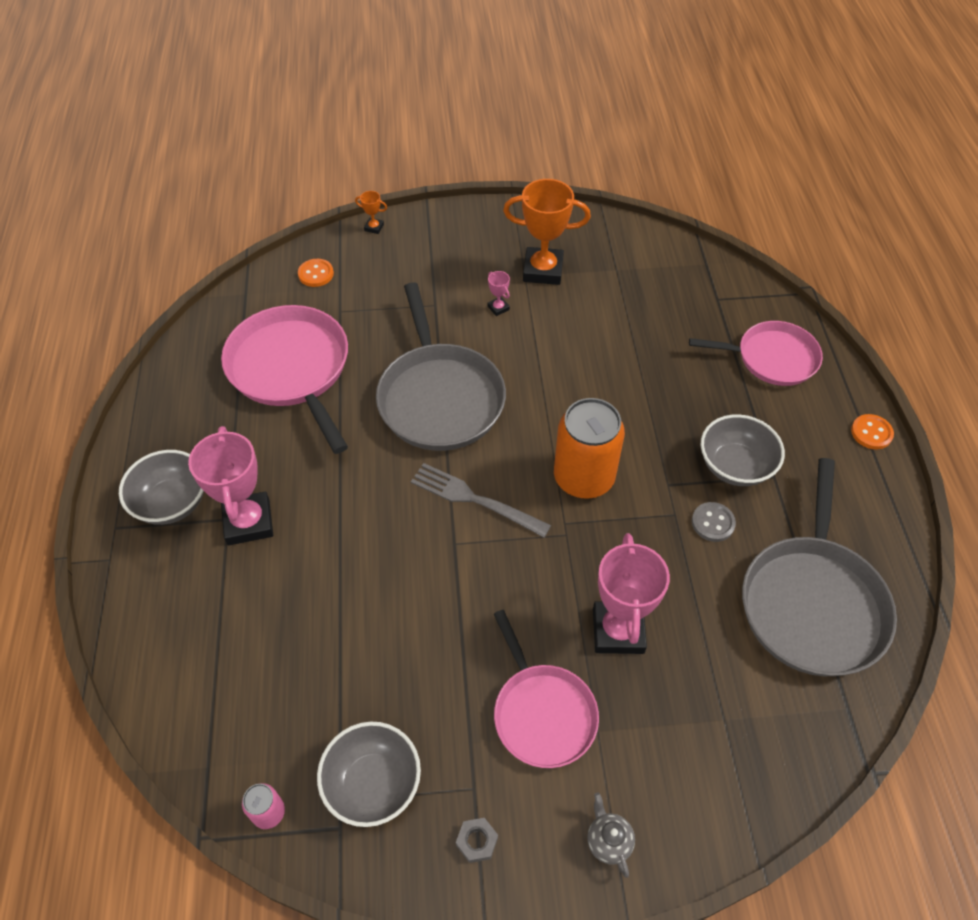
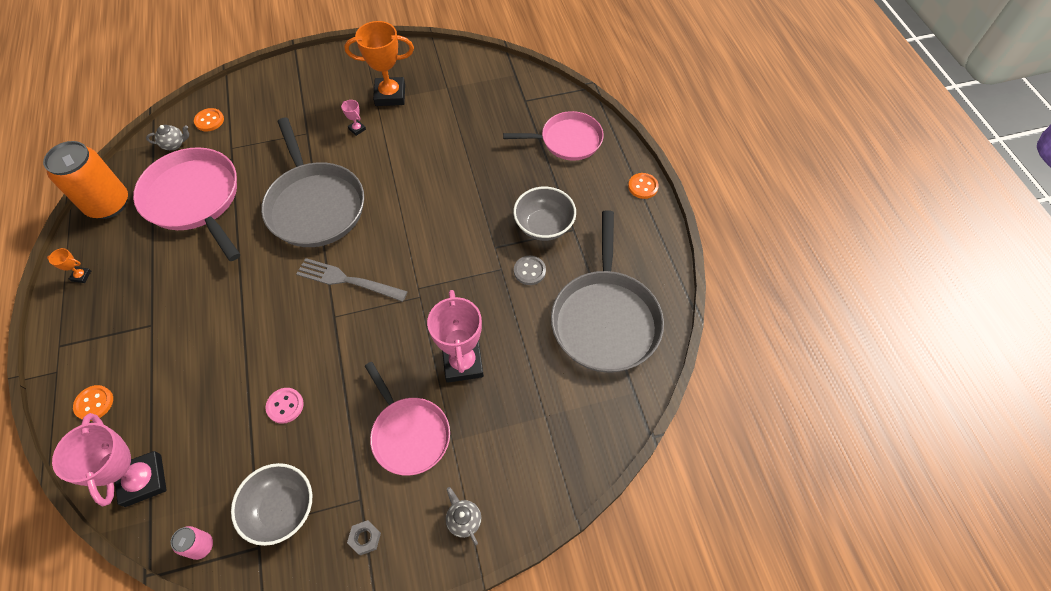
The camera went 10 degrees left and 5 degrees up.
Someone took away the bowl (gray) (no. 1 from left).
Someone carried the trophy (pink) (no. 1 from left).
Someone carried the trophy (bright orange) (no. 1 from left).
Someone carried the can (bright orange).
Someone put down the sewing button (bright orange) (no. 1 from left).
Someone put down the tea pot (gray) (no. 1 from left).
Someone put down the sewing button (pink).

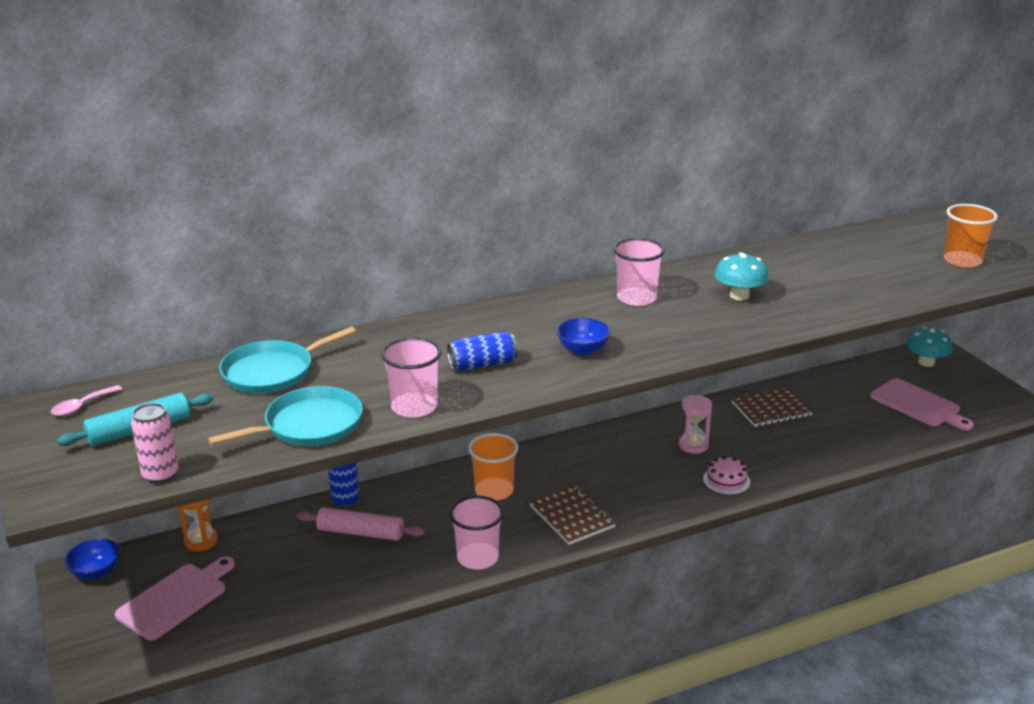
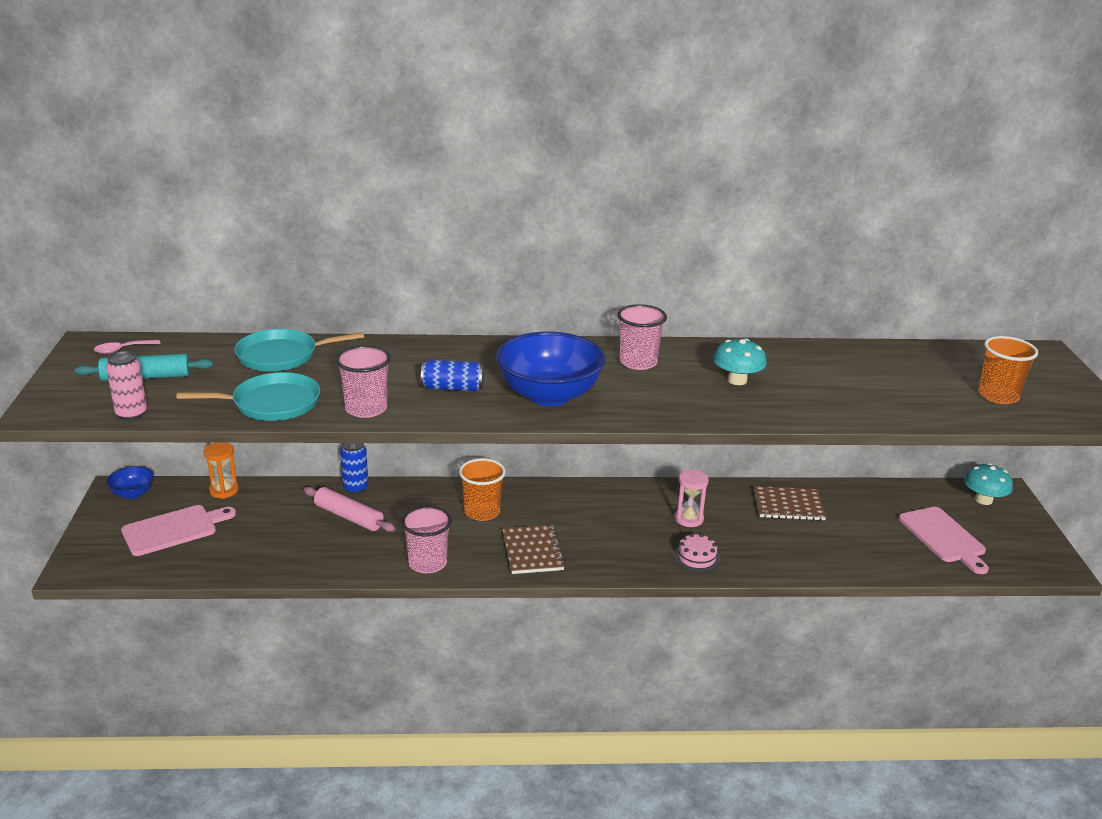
The camera went 20 degrees right and 0 degrees up.
Someone scaled the bowl (blue) (no. 2 from left) by 2.11.

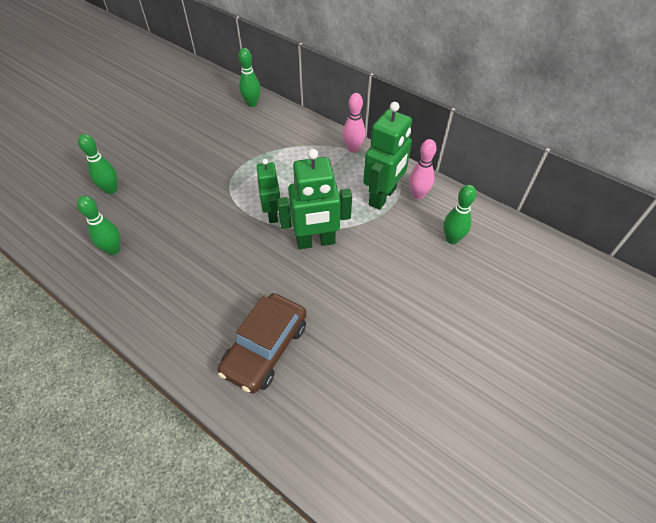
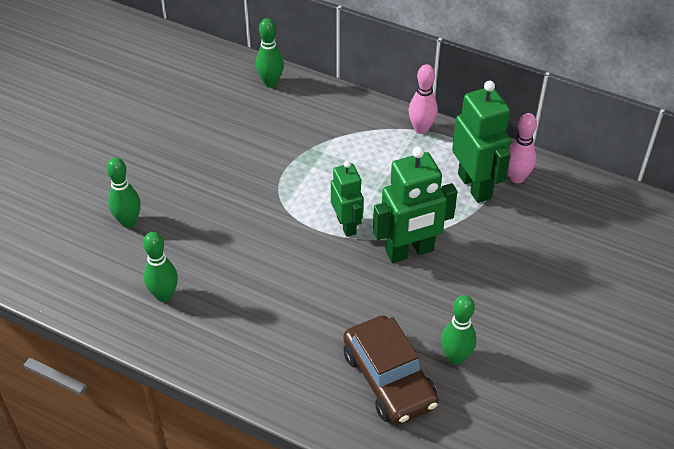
The camera went 10 degrees left and 5 degrees down.
Someone rotated the toy car (russet) by 45 degrees counterclockwise.
Someone rotated the toy robot (green) (no. 3 from left) by 45 degrees counterclockwise.
Someone carried the tenpin (green) (no. 4 from left).

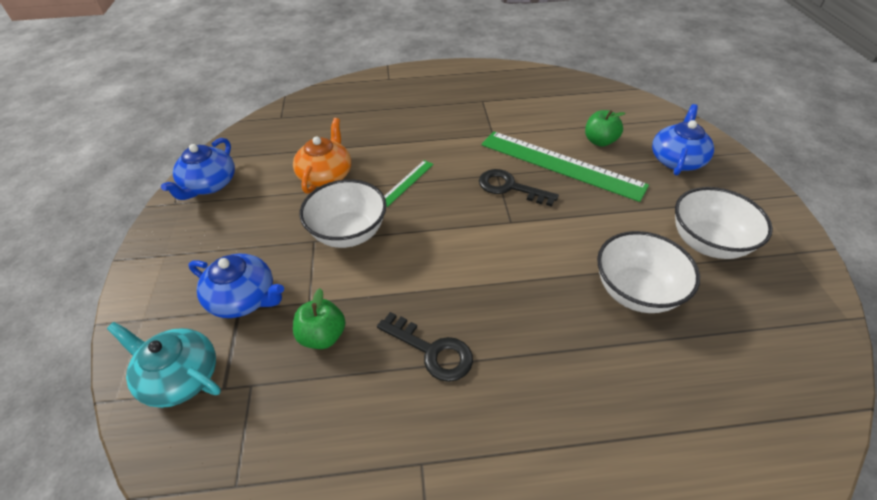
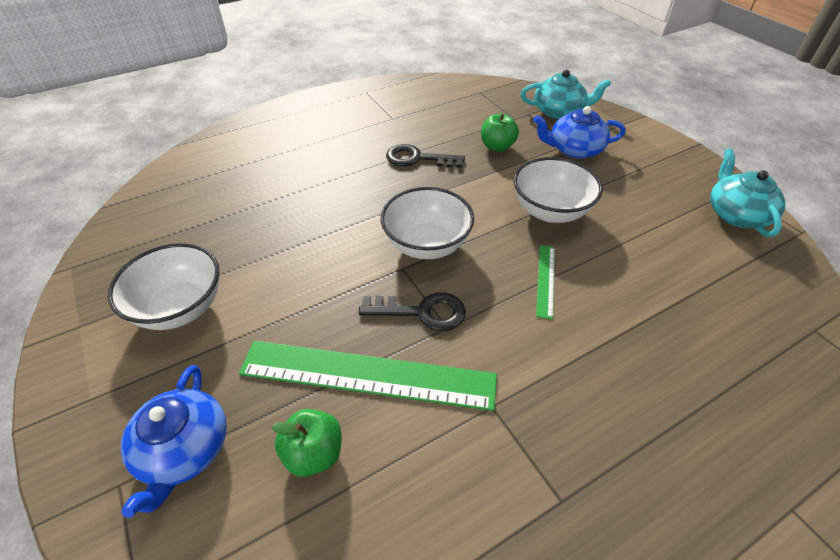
The camera went 155 degrees right and 0 degrees up.
Someone repainted the tea pot (blue) (no. 1 from left), which became the tea pot (aqua) (no. 2 from left).
Someone took away the tea pot (bright orange).
Someone carried the bowl (white) (no. 2 from left).

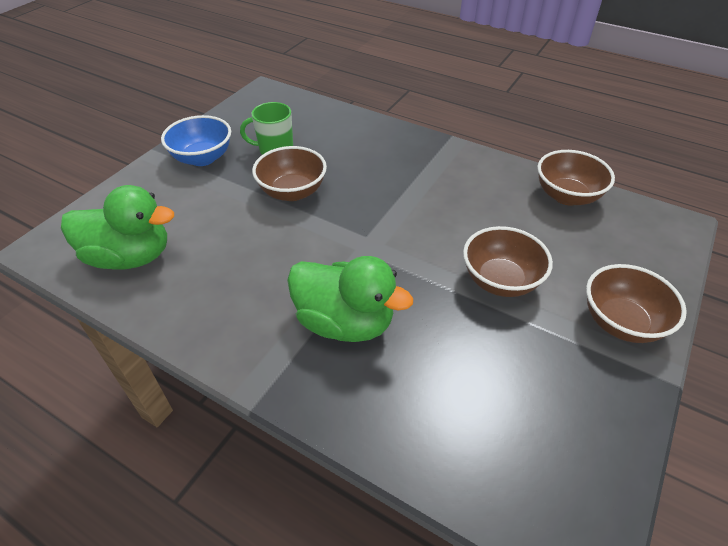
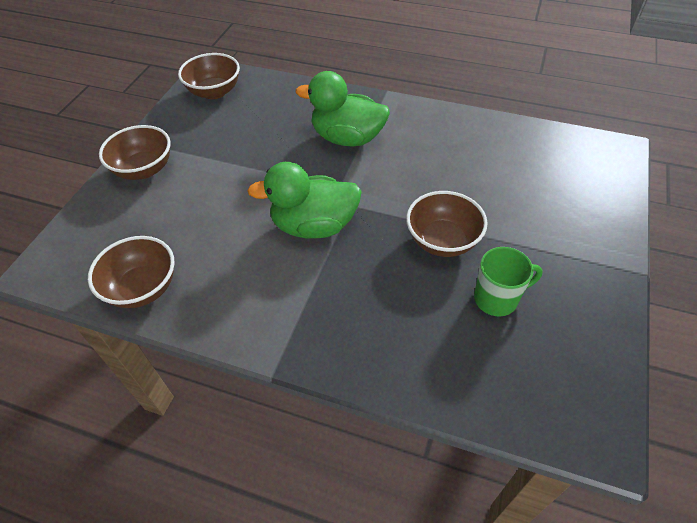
The camera went 170 degrees right and 5 degrees up.
Someone carried the toy duck (green) (no. 1 from left).
Someone took away the bowl (blue).
Someone carried the bowl (russet) (no. 2 from left in the first image).

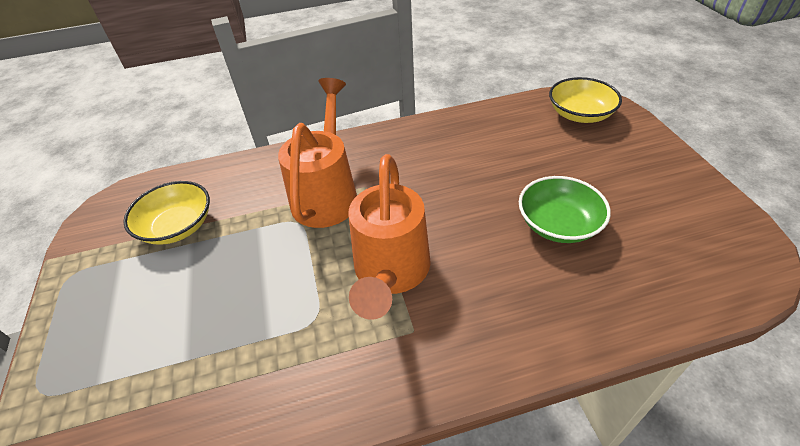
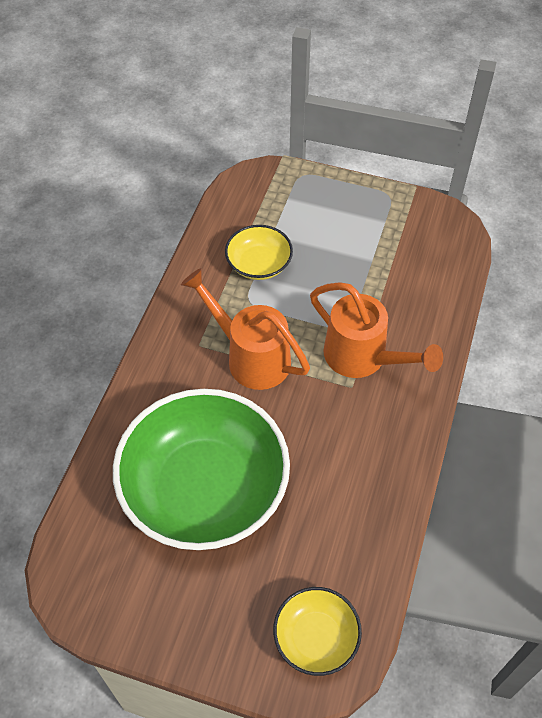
The camera went 120 degrees right and 10 degrees up.
Someone carried the bowl (yellow) (no. 1 from left).
Someone scaled the bowl (green) by 2.15.

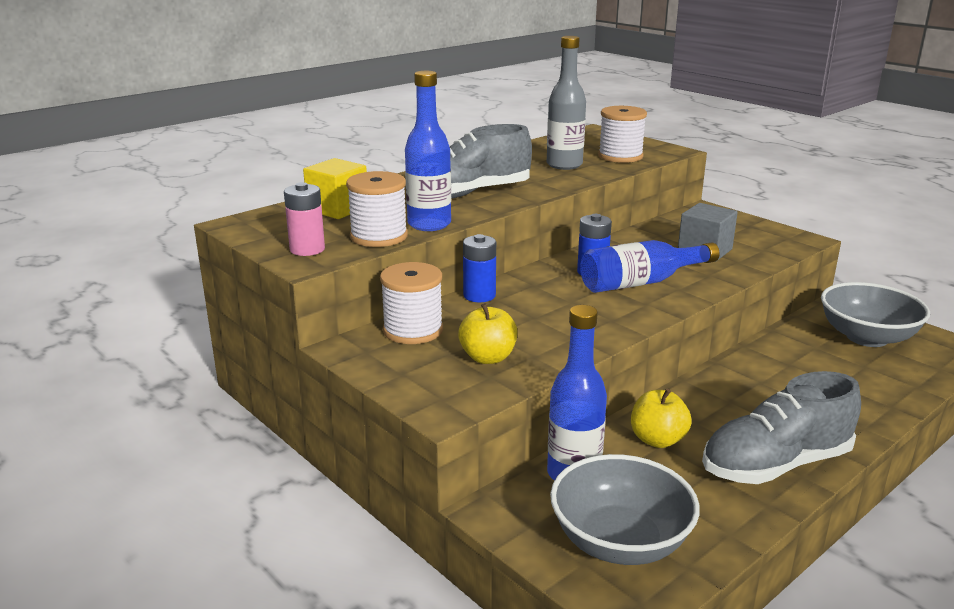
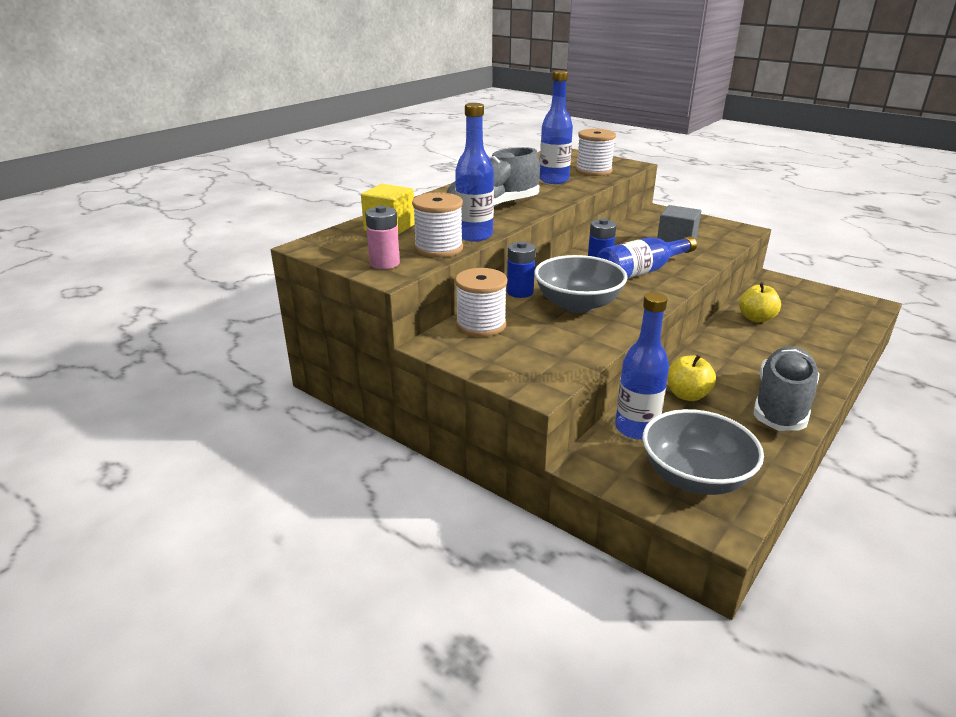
The camera went 10 degrees left and 5 degrees up.
Someone carried the apple fruit (yellow) (no. 1 from left in the first image).
Someone repainted the drink bottle (gray), which became the drink bottle (blue) (no. 2 from left).
Someone rotated the sneaker (gray) (no. 2 from left) by 150 degrees clockwise.
Someone carried the bowl (gray) (no. 2 from left in the first image).

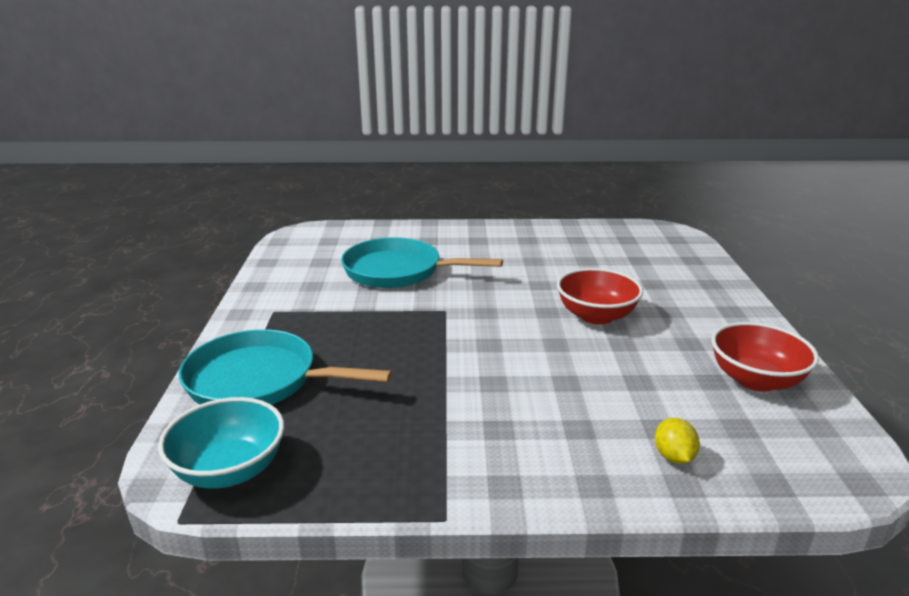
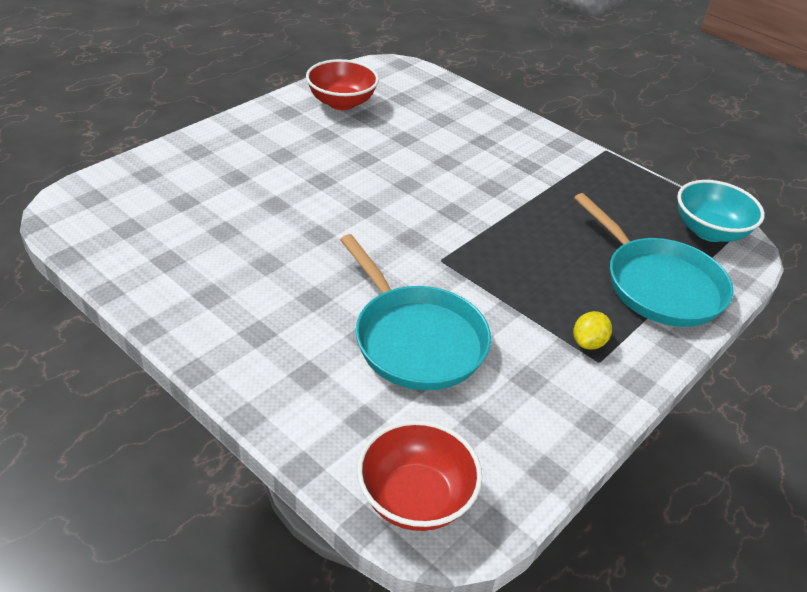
The camera went 140 degrees left and 15 degrees up.
Someone carried the bowl (crimson) (no. 1 from left in the first image).
Someone carried the citrus fruit (yellow).

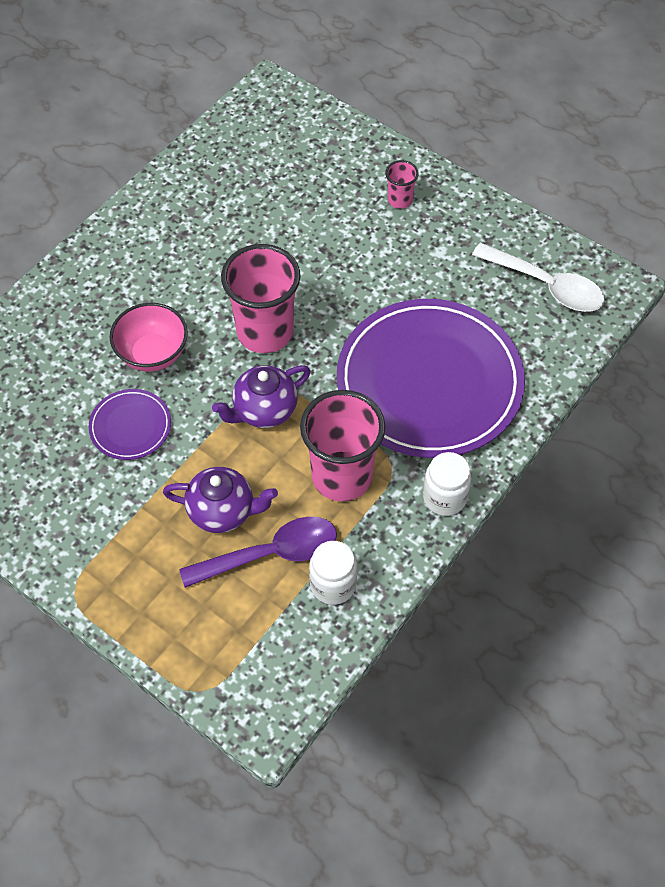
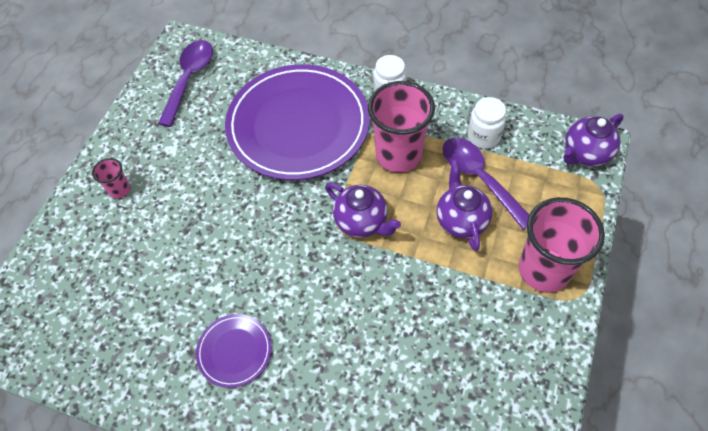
The camera went 105 degrees left and 0 degrees up.
Someone carried the dinner plate (royal purple) (no. 1 from left).
Someone took away the bowl (pink).
Someone carried the beaker (pink) (no. 1 from left in the first image).
Someone repainted the tablespoon (white), which became the tablespoon (royal purple) (no. 1 from left).
Someone put down the tea pot (royal purple) (no. 3 from left).

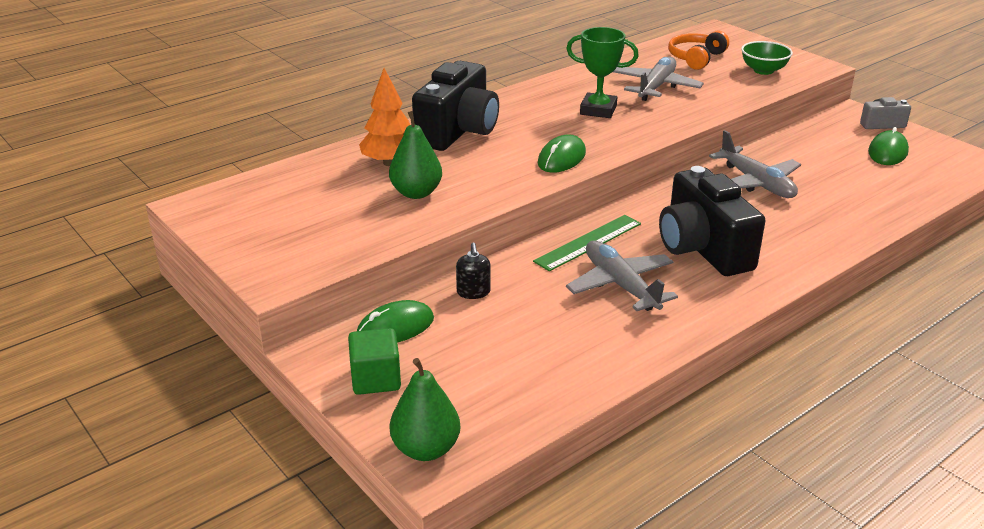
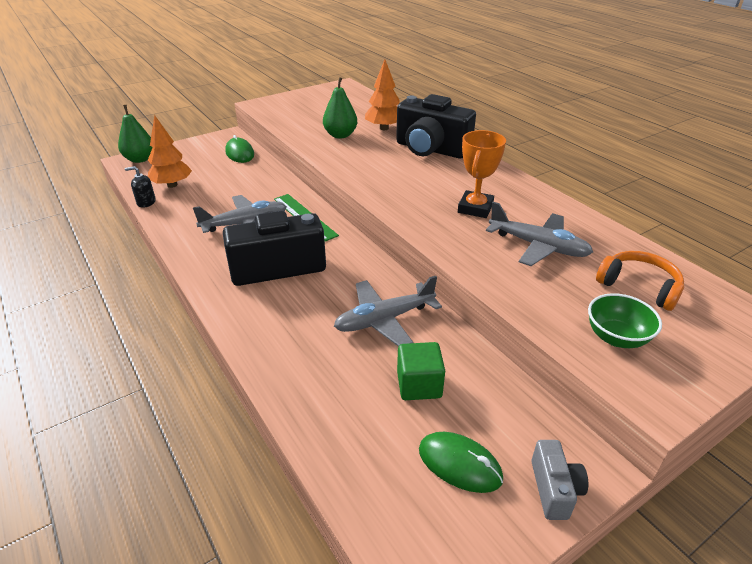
The camera went 95 degrees right and 5 degrees up.
Someone carried the solid cube (green).
Someone carried the pump bottle (jet-black).
Someone took away the mouse (green) (no. 2 from left).
Someone repainted the trophy (green), which became the trophy (bright orange).
Someone put down the fir tree (bright orange) (no. 1 from left).

